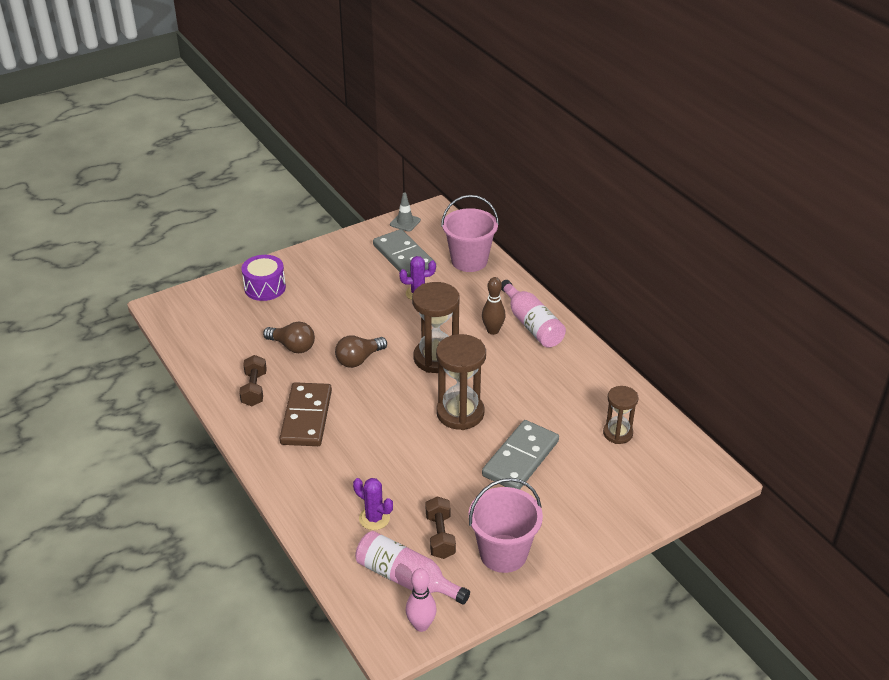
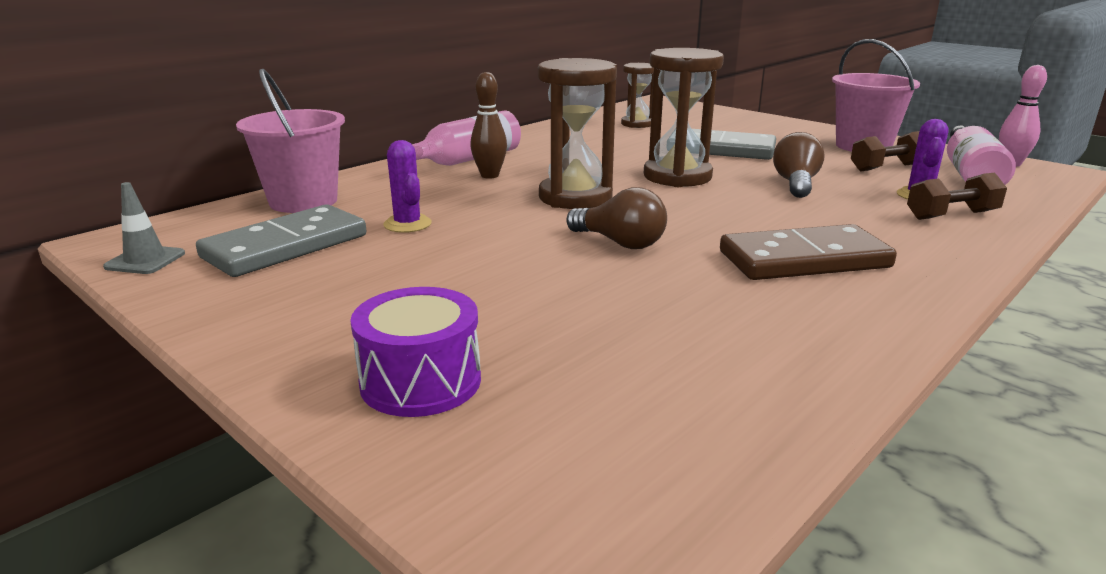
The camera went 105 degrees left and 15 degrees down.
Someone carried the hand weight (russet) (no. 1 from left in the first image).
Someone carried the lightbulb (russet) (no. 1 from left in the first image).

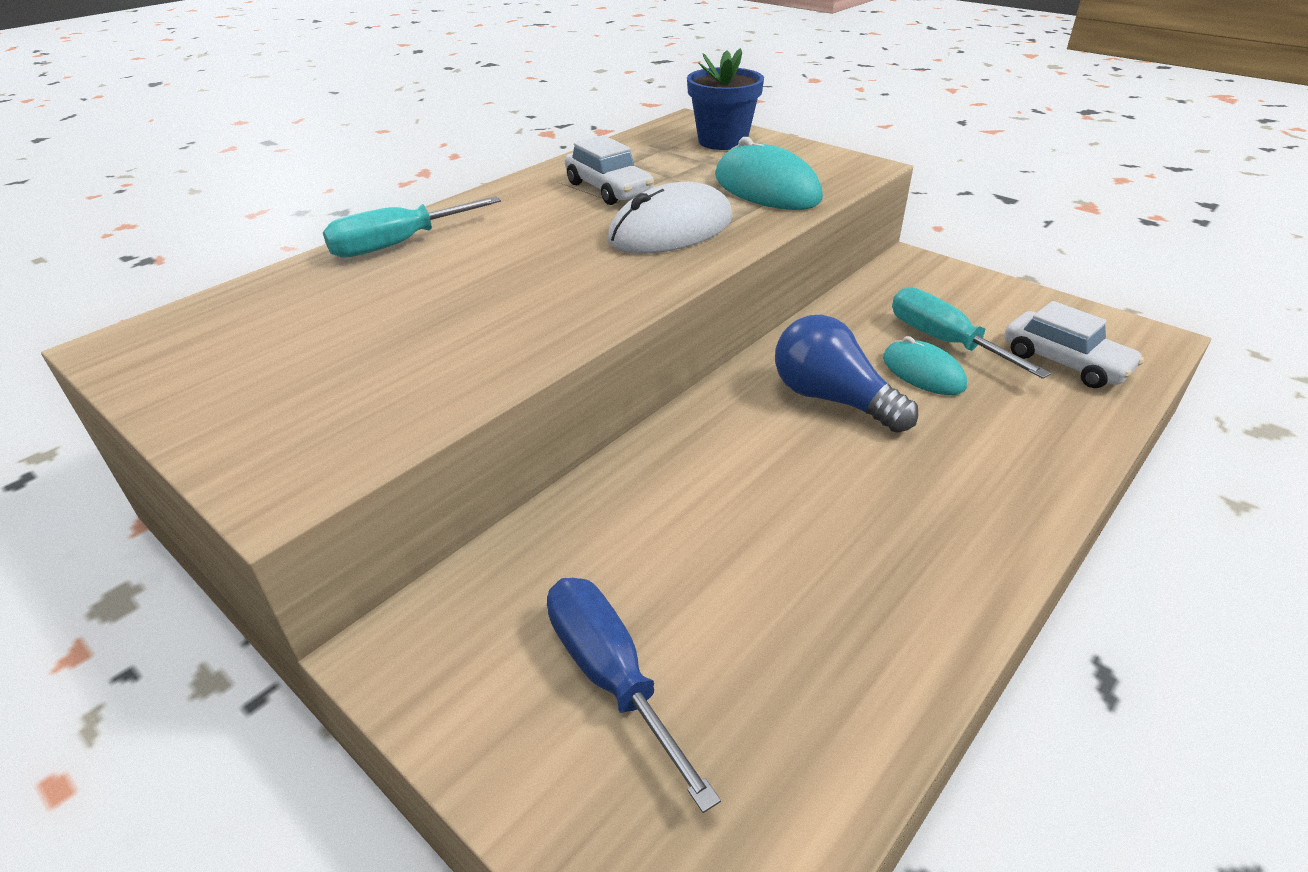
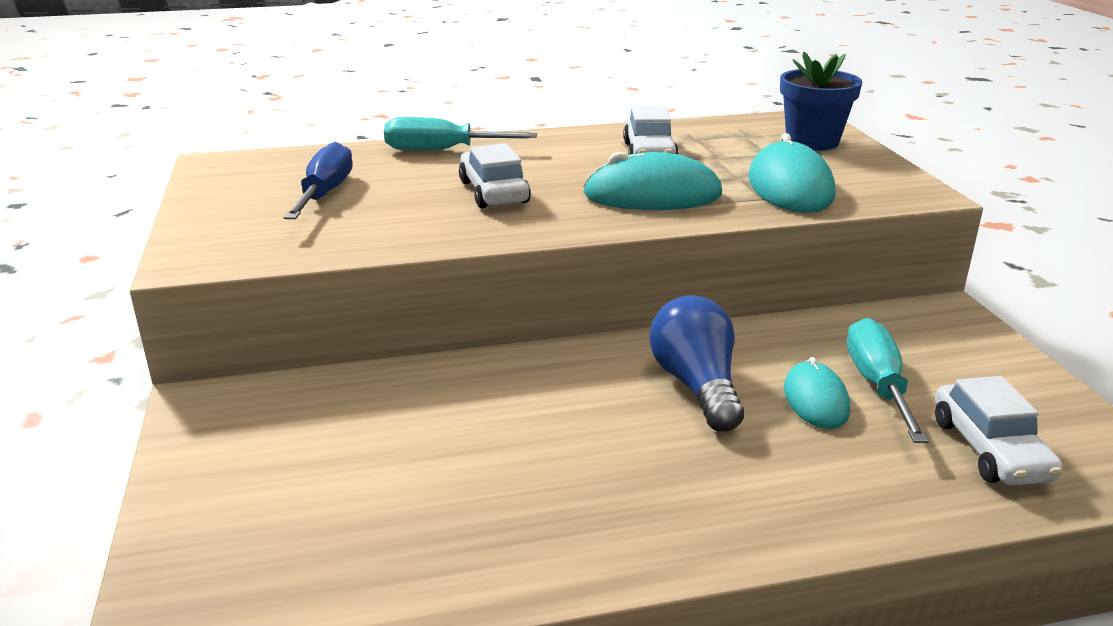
The camera went 35 degrees right and 10 degrees down.
Someone carried the screwdriver (blue).
Someone repainted the mouse (white), which became the mouse (aqua) (no. 1 from left).
Someone put down the toy car (white) (no. 1 from left).

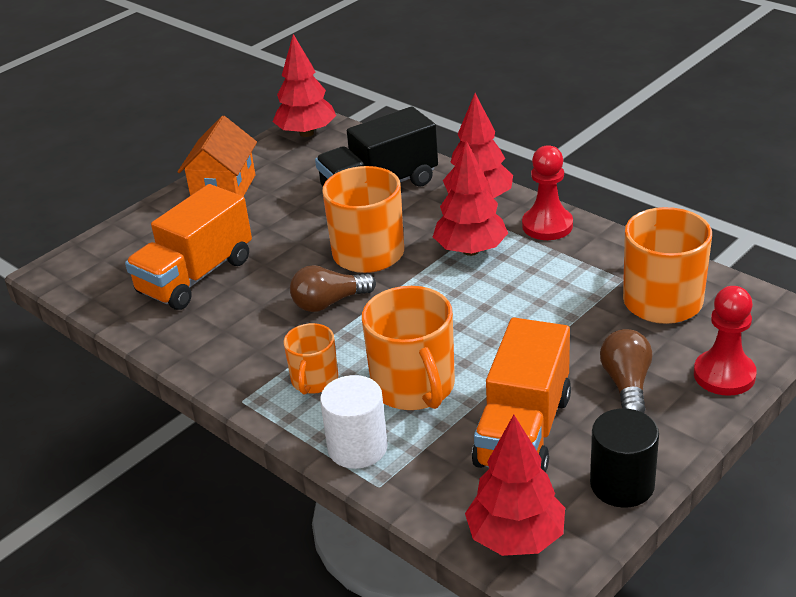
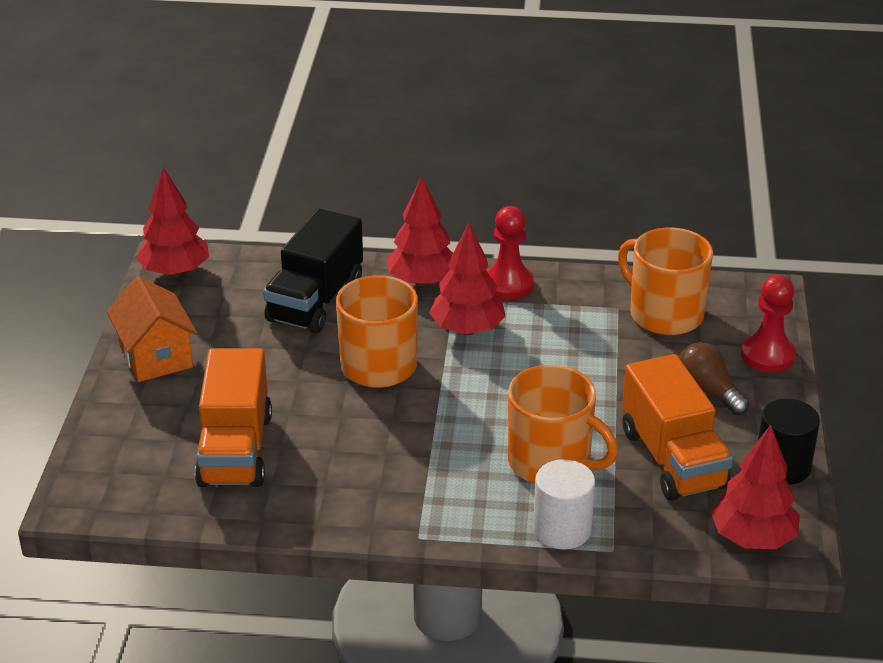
The camera went 40 degrees left and 0 degrees up.
Someone took away the coffee mug (bright orange) (no. 1 from left).
Someone took away the lightbulb (russet) (no. 1 from left).

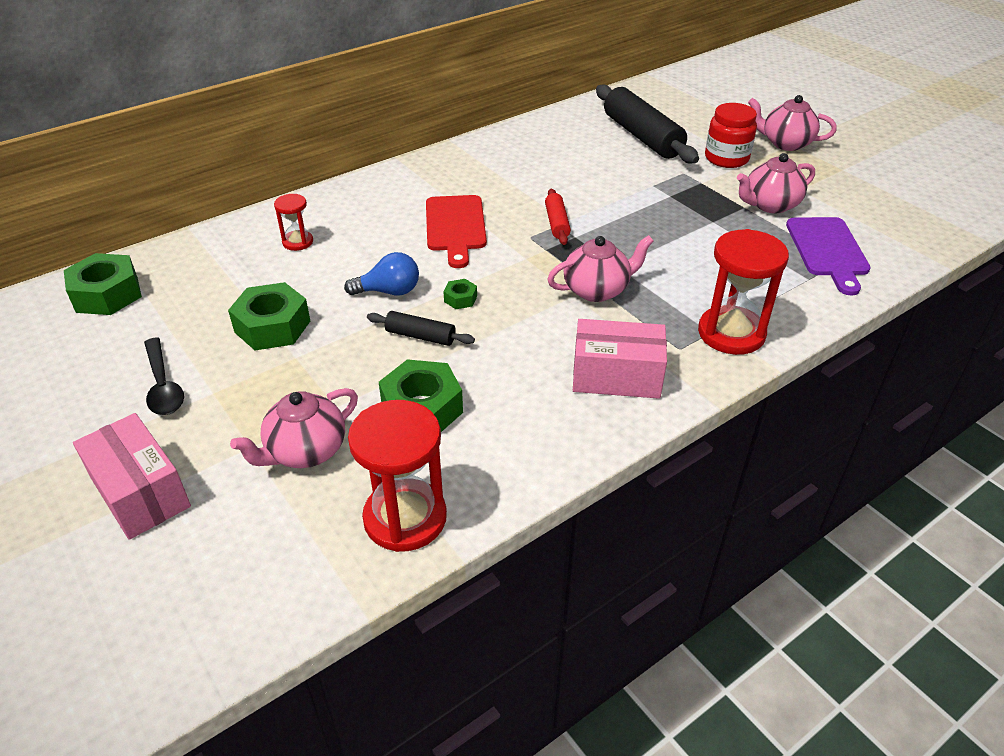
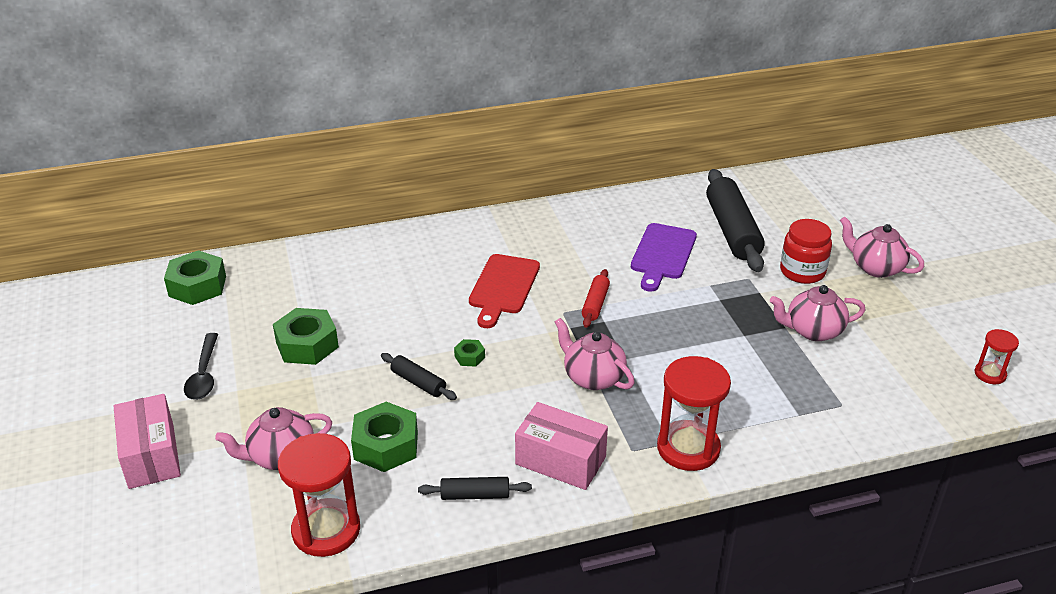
The camera went 20 degrees right and 5 degrees down.
Someone carried the sand timer (crimson) (no. 1 from left in the first image).
Someone took away the lightbulb (blue).
Someone rotated the tea pot (pink) (no. 2 from left) by 135 degrees counterclockwise.
Someone carried the chopping board (royal purple).
Someone put down the pastry roller (jet-black) (no. 2 from left).

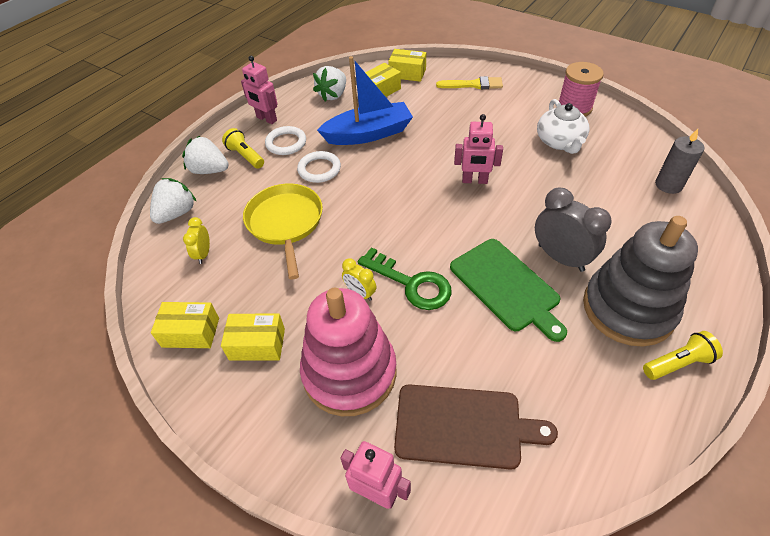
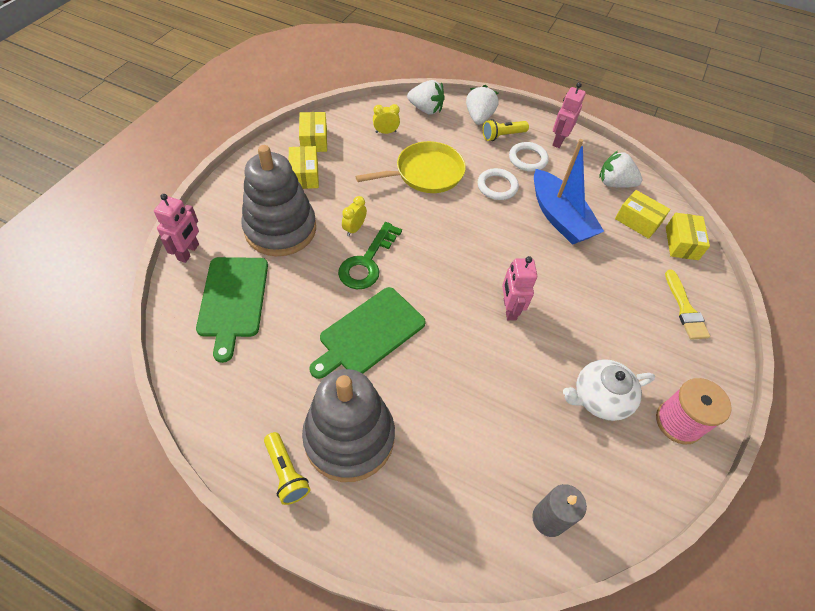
The camera went 75 degrees right and 5 degrees up.
Someone rotated the torch (yellow) (no. 1 from left in the first image) by 150 degrees counterclockwise.
Someone repainted the ring stacker (pink), which became the ring stacker (gray) (no. 1 from left).
Someone repainted the chopping board (russet), which became the chopping board (green) (no. 1 from left).
Someone took away the alarm clock (gray).

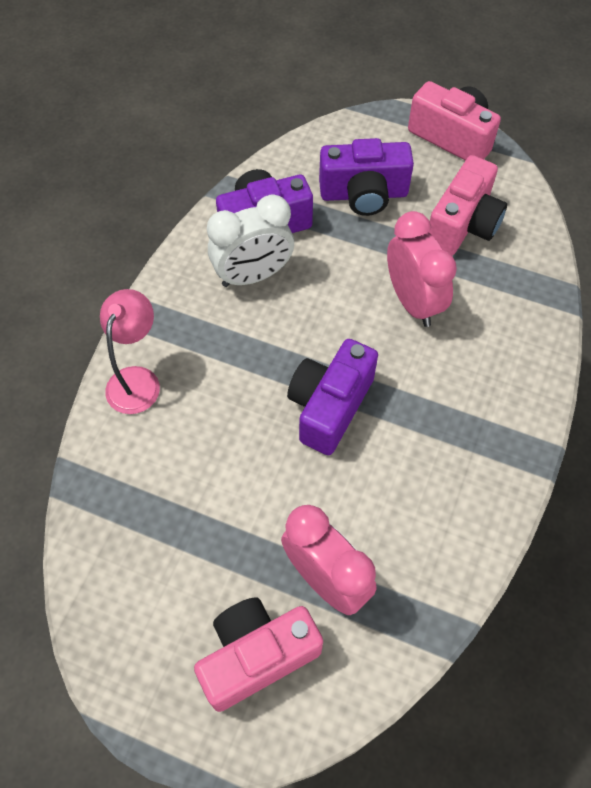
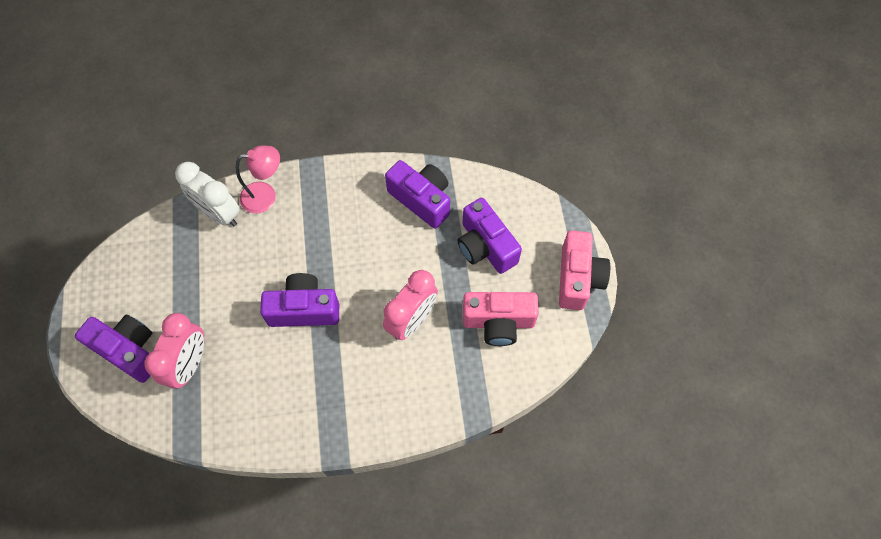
The camera went 60 degrees right and 5 degrees up.
Someone repainted the camera (pink) (no. 1 from left), which became the camera (royal purple) (no. 1 from left).
Someone carried the alarm clock (white).

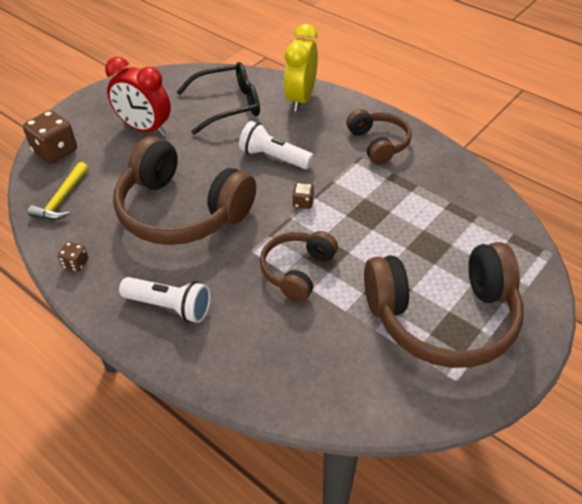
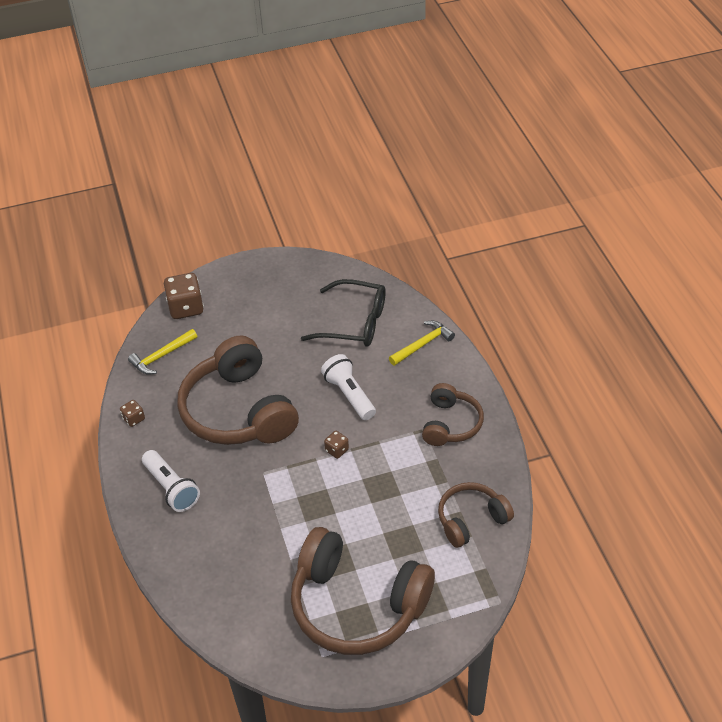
The camera went 35 degrees right and 0 degrees up.
Someone took away the alarm clock (crimson).
Someone carried the headphones (russet) (no. 2 from left in the first image).
Someone swapped the alarm clock (yellow) for the carpenter's hammer (yellow) (no. 2 from left).

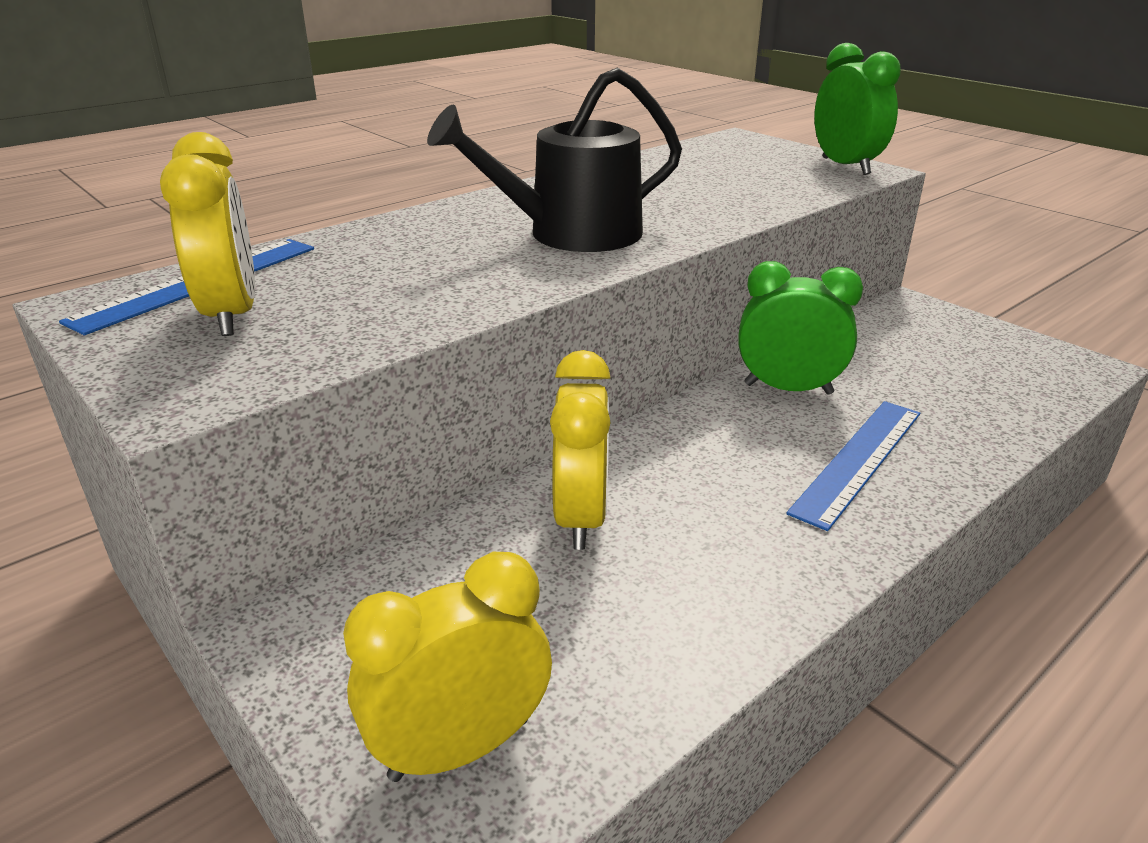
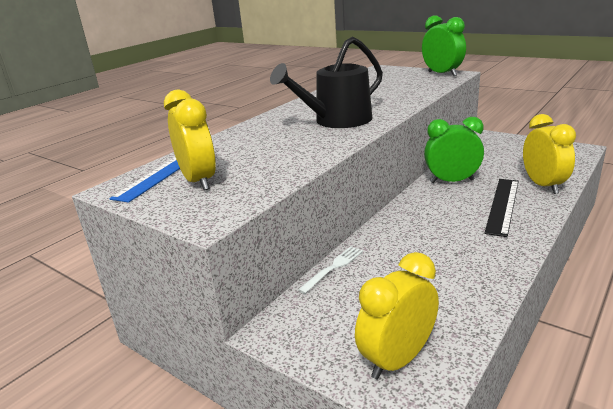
The camera went 10 degrees left and 5 degrees down.
Someone carried the alarm clock (yellow) (no. 3 from left).
Someone repainted the ruler (blue) (no. 2 from left), which became the ruler (jet-black).
Someone put down the fork (white).

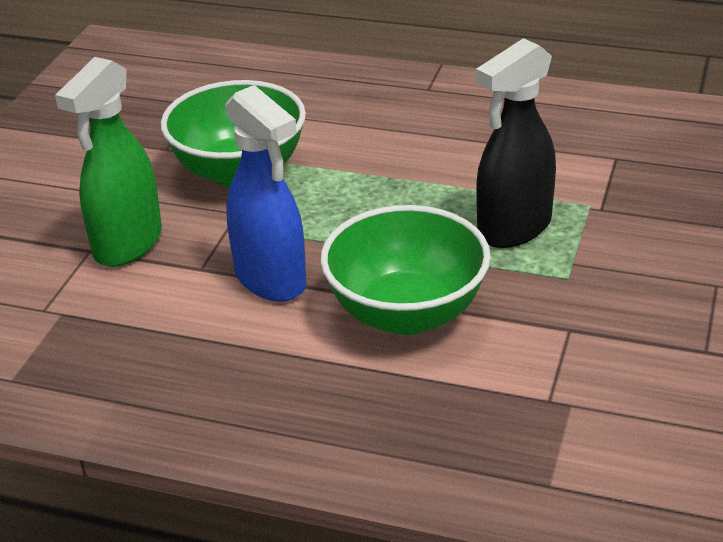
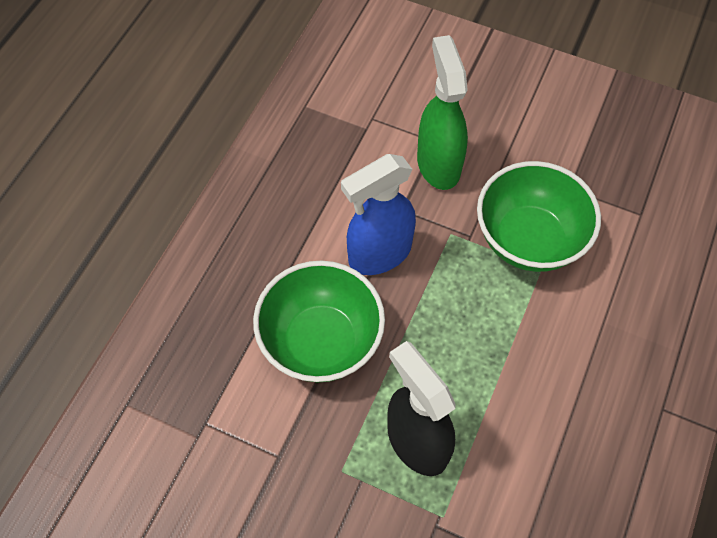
The camera went 95 degrees right and 25 degrees up.
Someone rotated the sprayer (green) by 45 degrees clockwise.

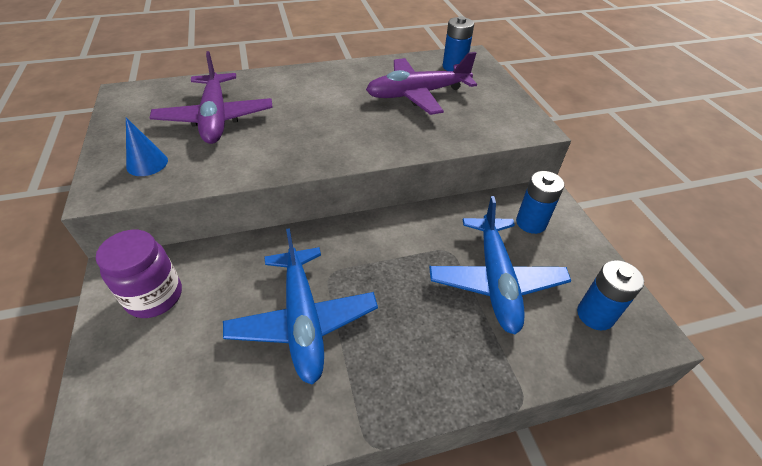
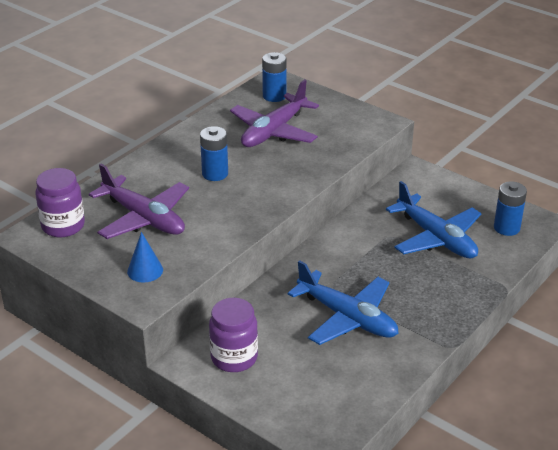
The camera went 35 degrees left and 10 degrees down.
Someone carried the power cell (blue) (no. 2 from left in the first image).
Someone put down the jar (royal purple) (no. 1 from left).

